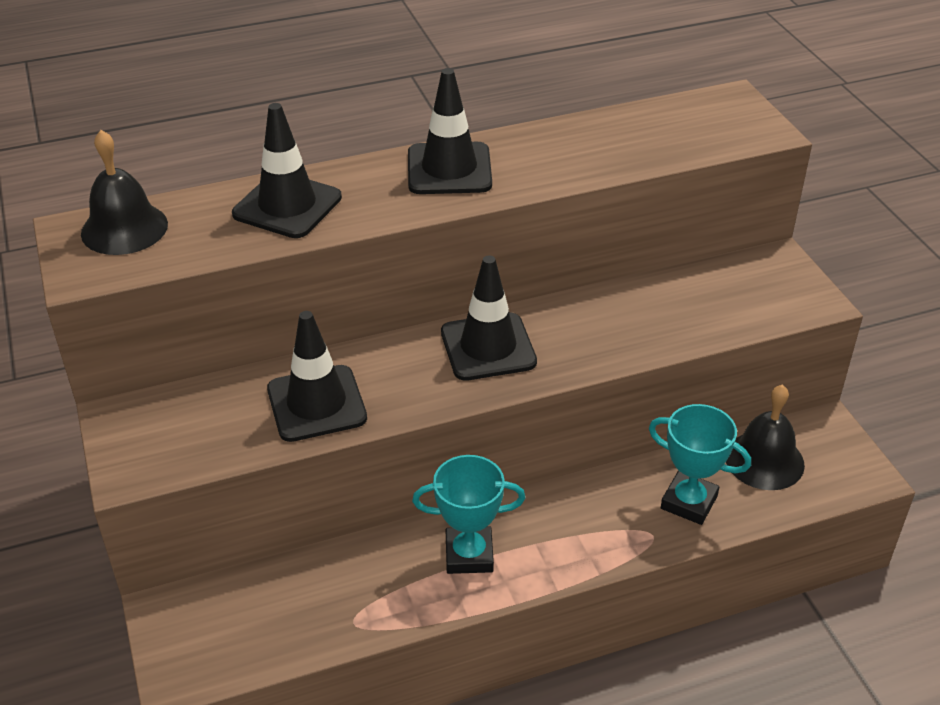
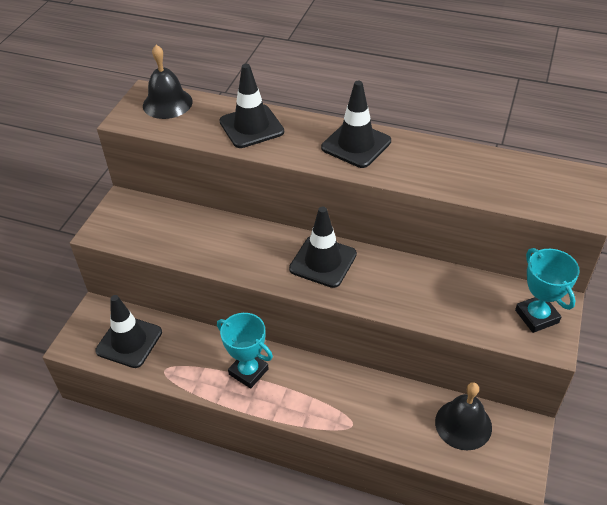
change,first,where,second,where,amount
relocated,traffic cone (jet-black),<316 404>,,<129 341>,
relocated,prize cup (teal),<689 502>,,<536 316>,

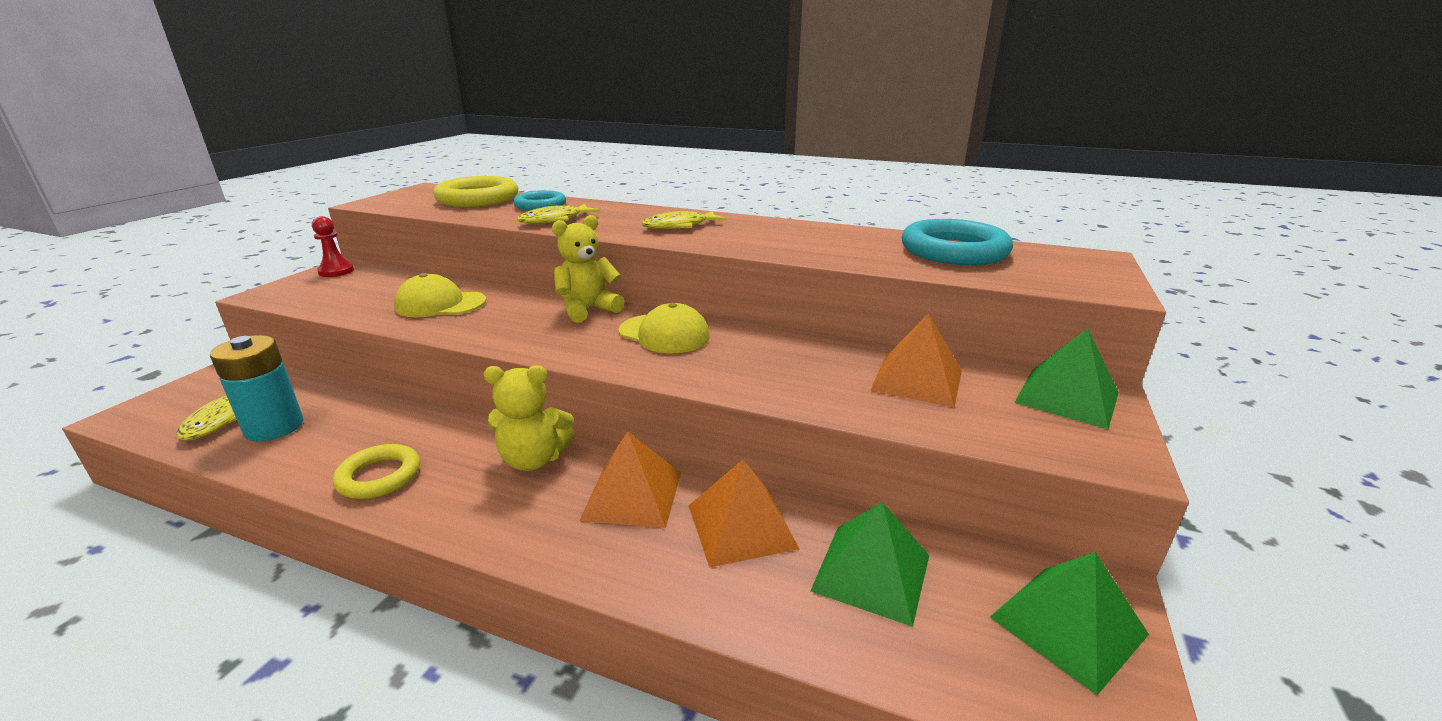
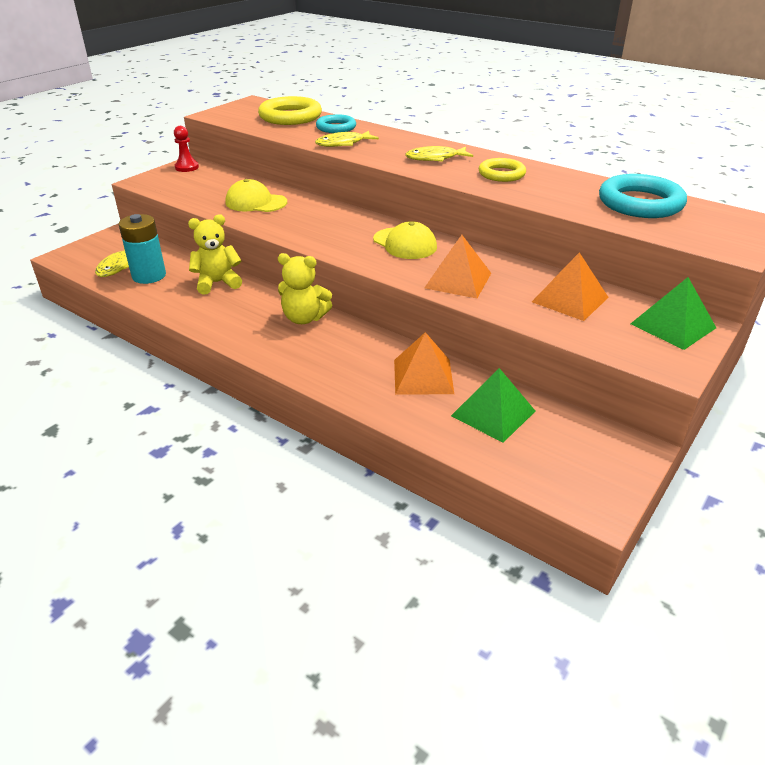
change,first,where,second,where,amount
missing,solid pyramid (green),<1067 625>,,,
relocated,ring (bright yellow),<379 476>,,<501 174>,
relocated,teddy (bright yellow),<588 309>,,<217 283>,
relocated,solid pyramid (orange),<633 495>,,<458 280>,

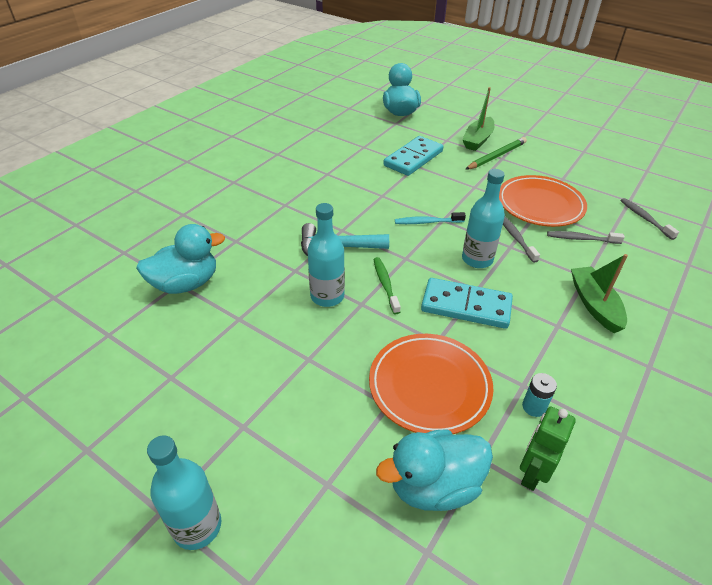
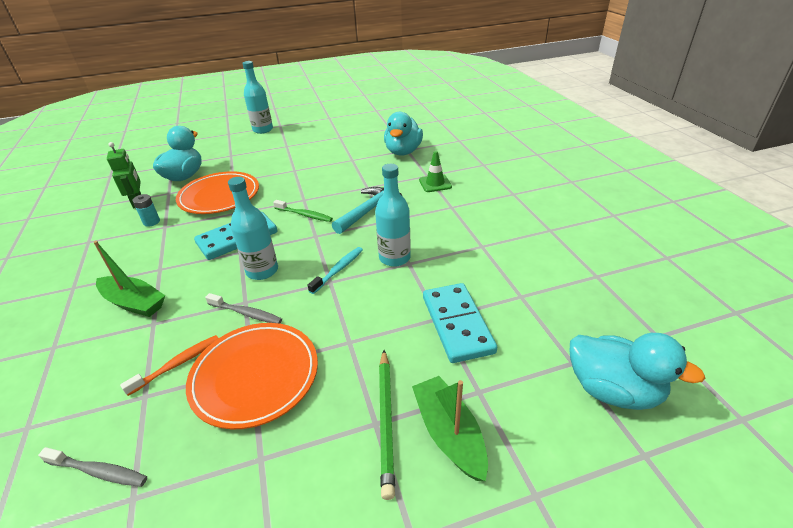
change,first,where,second,where,amount
appeared,,,traffic cone (green),<435 183>,
relocated,drink bottle (teal),<327 296>,,<394 258>,
colour,toothbrush (grey),<581 239>,toothbrush (orange),<177 364>,

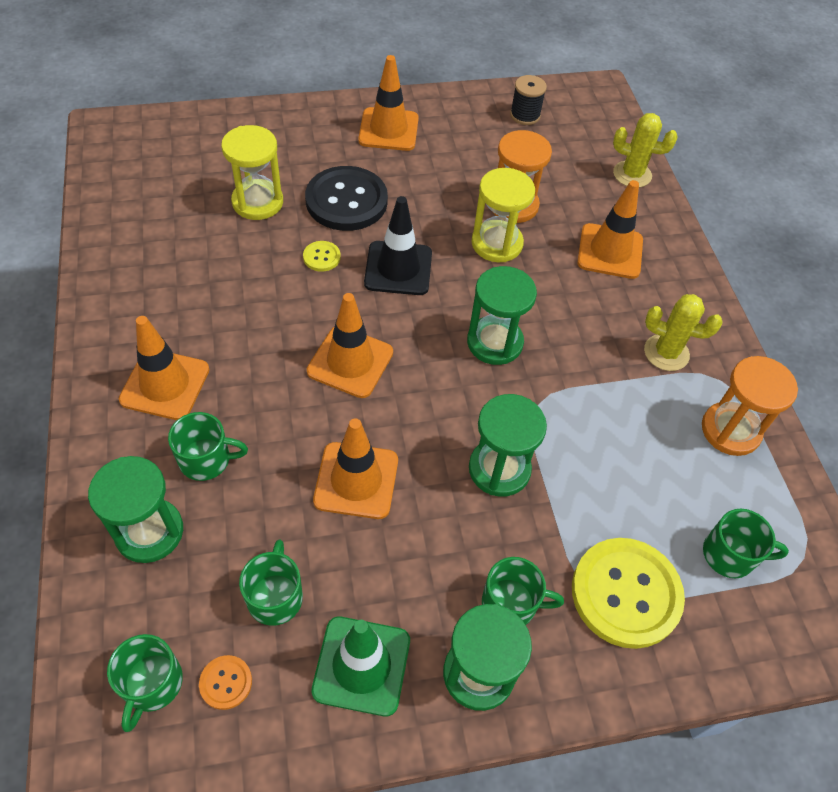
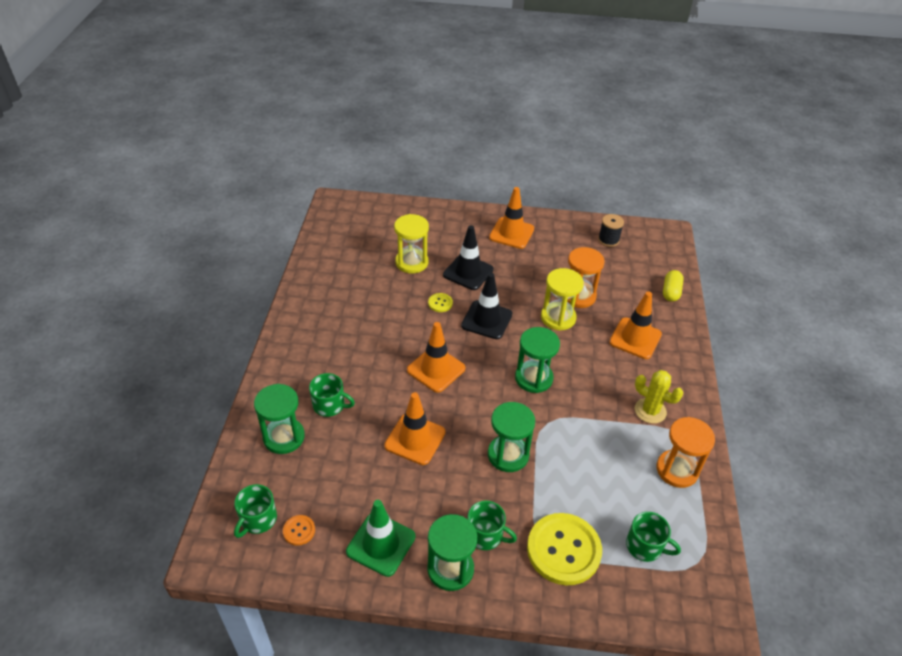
change,first,where,second,where,amount
missing,traffic cone (orange),<165 384>,,,
missing,mug (green),<275 597>,,,
exchanged,button (jet-black),<346 201>,traffic cone (jet-black),<468 272>,
exchanged,saguaro cactus (bright yellow),<632 174>,capsule (bright yellow),<671 292>,

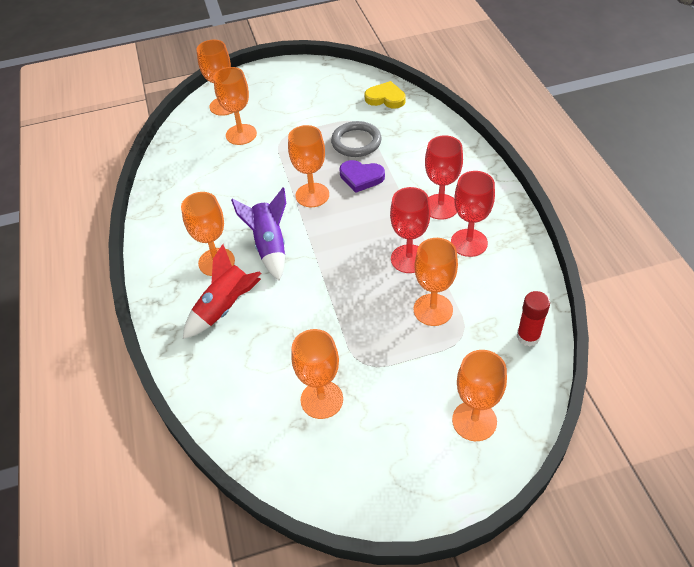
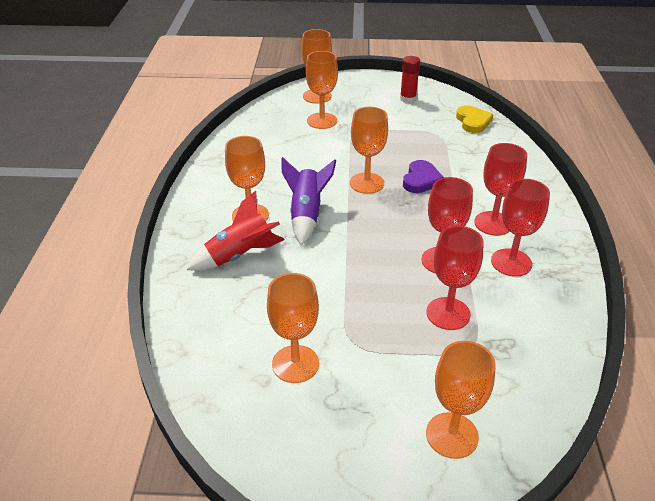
change,first,where,second,where,amount
missing,ring (grey),<356 142>,,,
relocated,glue stick (scarlet),<528 336>,,<408 99>,
colour,chalice (orange),<433 310>,chalice (scarlet),<448 313>,
spun,heart shape (purple),<361 177>,,<421 180>,105 degrees counterclockwise
spun,heart shape (bright yellow),<385 98>,,<473 122>,45 degrees clockwise

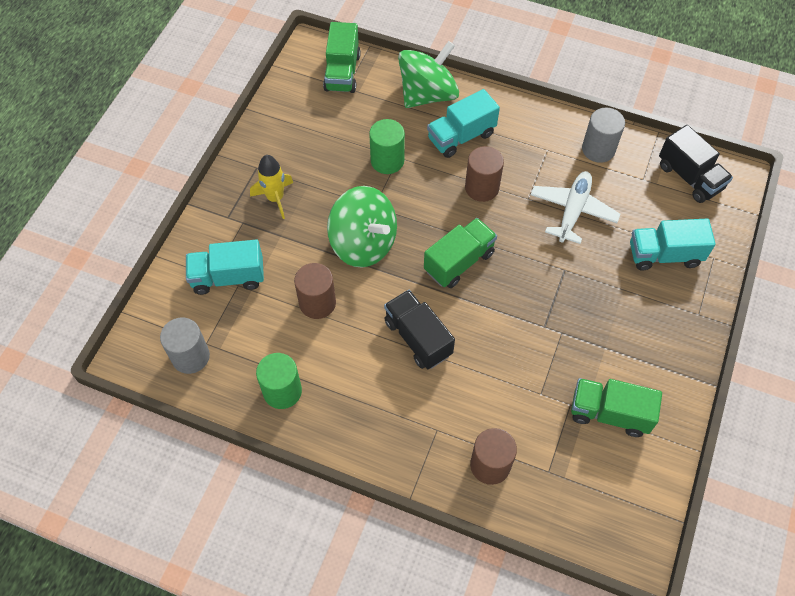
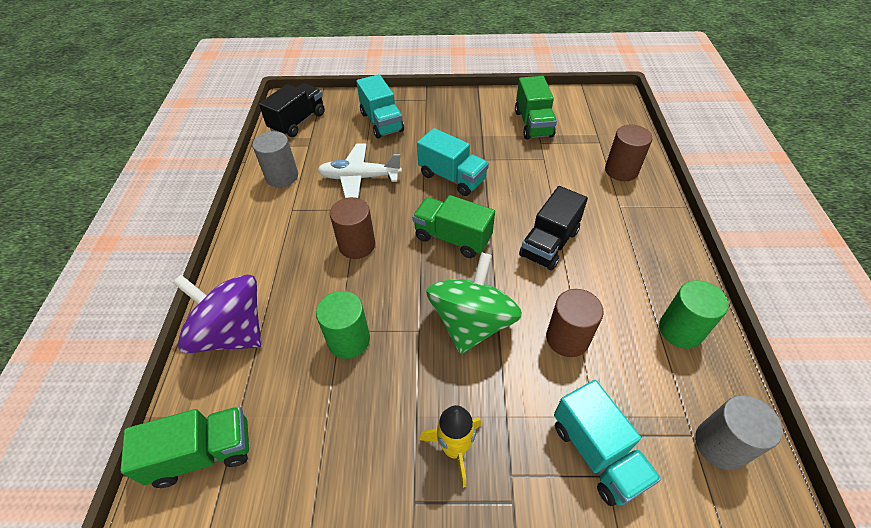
change,first,where,second,where,amount
relocated,toy truck (teal),<461 136>,,<452 177>,
colour,toy top (green),<427 94>,toy top (purple),<232 332>,

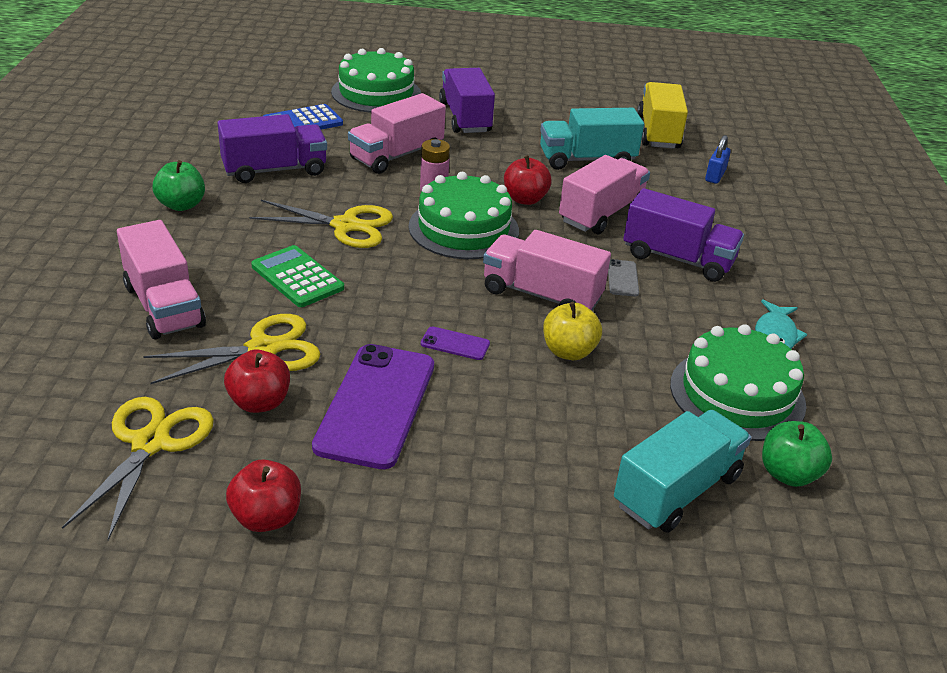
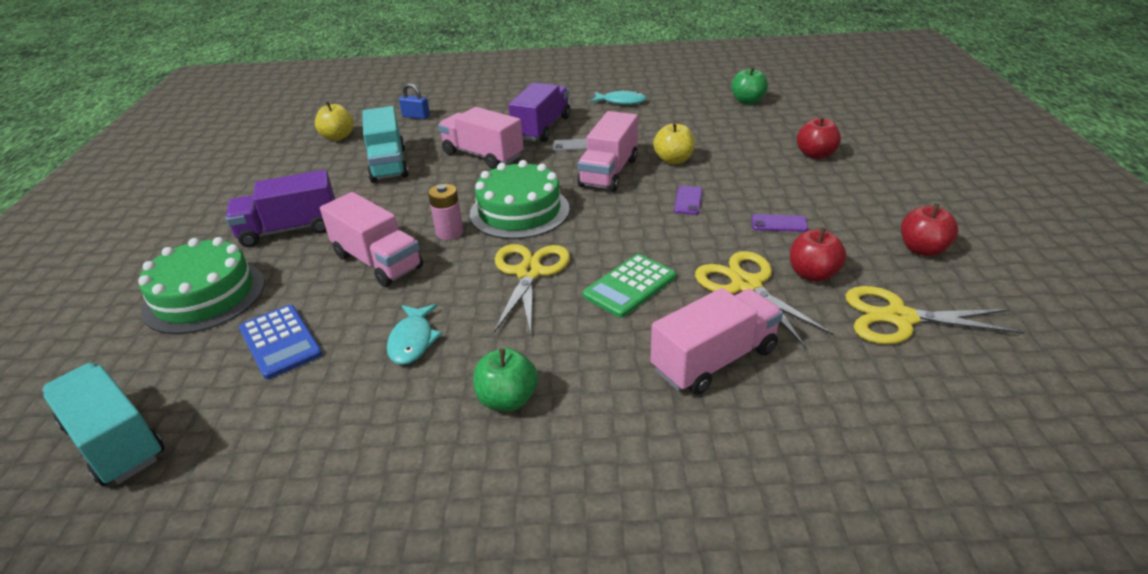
change,first,where,second,where,amount
missing,cake (green),<737 394>,,,
relocated,apple fruit (scarlet),<525 199>,,<815 155>,
relocated,toy truck (teal),<677 491>,,<115 442>,
exchanged,toy truck (purple),<274 170>,fish (teal),<412 341>,
exchanged,toy truck (bright yellow),<658 133>,apple fruit (bright yellow),<338 137>,
size,mobile phone (purple),<376 405>,,<779 224>,x0.42

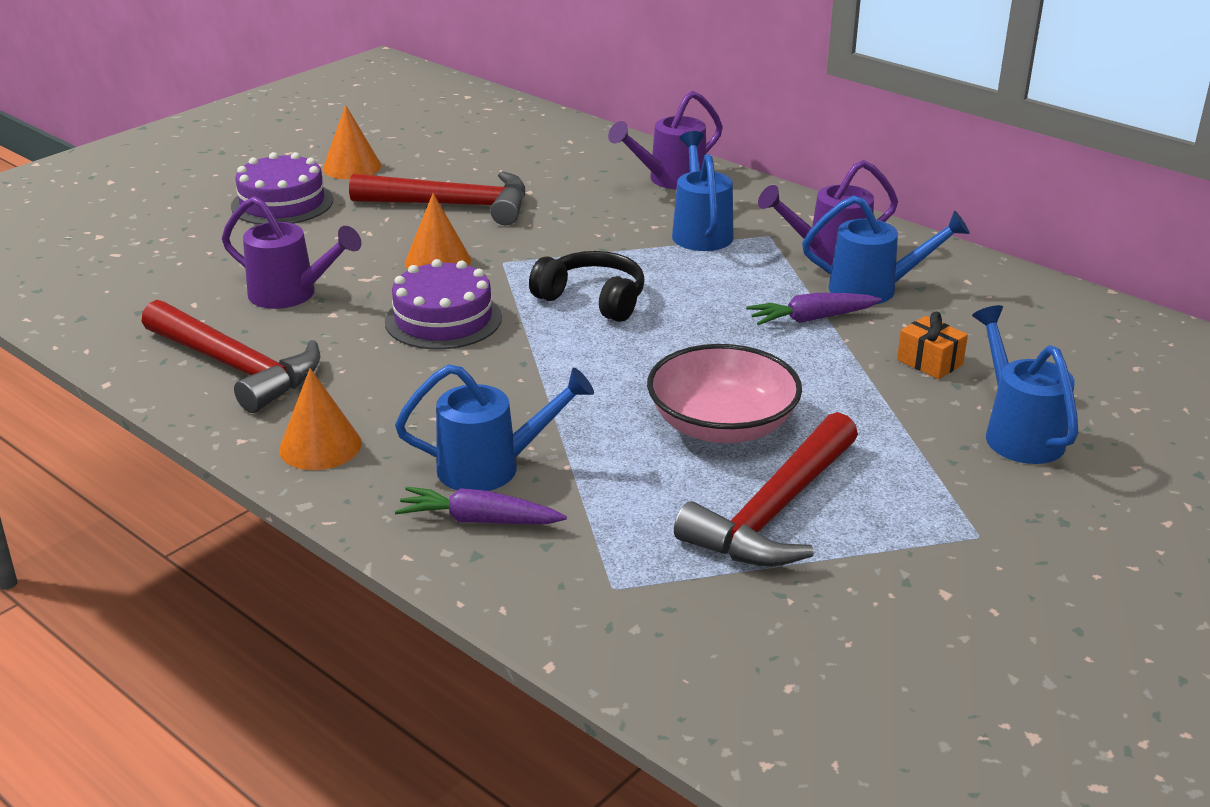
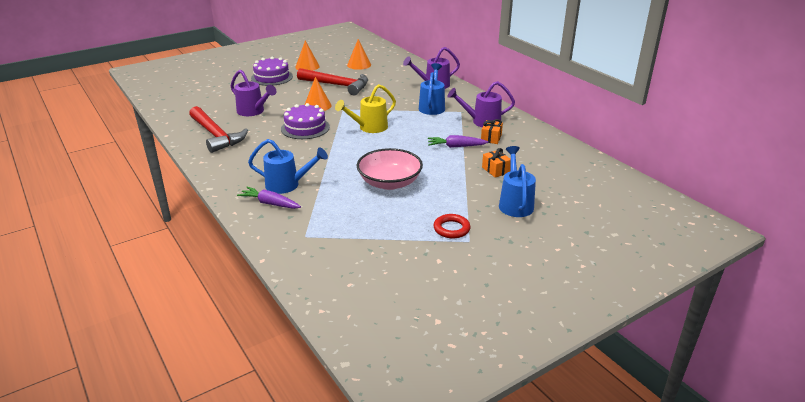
change,first,where,second,where,amount
missing,hammer (scarlet),<774 511>,,,
appeared,,,ring (scarlet),<451 229>,
relocated,cone (orange),<320 446>,,<359 65>,
exchanged,over-ear headphones (jet-black),<592 299>,watering pot (bright yellow),<369 128>,
exchanged,watering pot (blue),<873 289>,gift (orange),<491 138>,

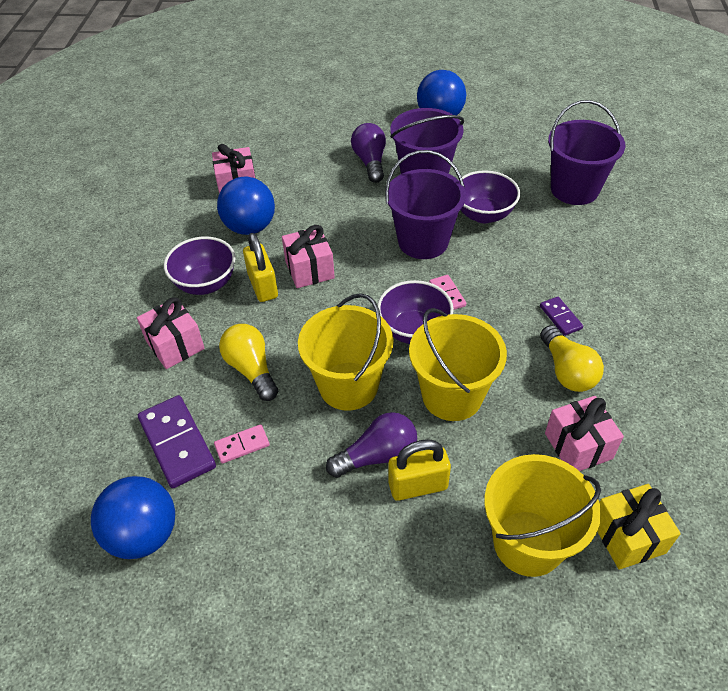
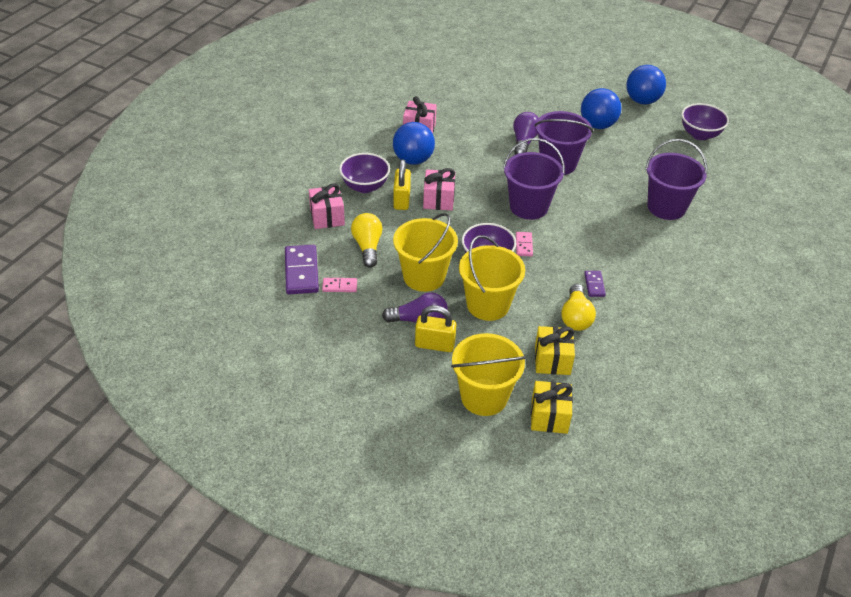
change,first,where,second,where,amount
relocated,play ball (blue),<144 534>,,<642 101>,
relocated,serving bowl (purple),<483 214>,,<700 134>,
colour,gift (pink),<578 446>,gift (bright yellow),<552 360>,

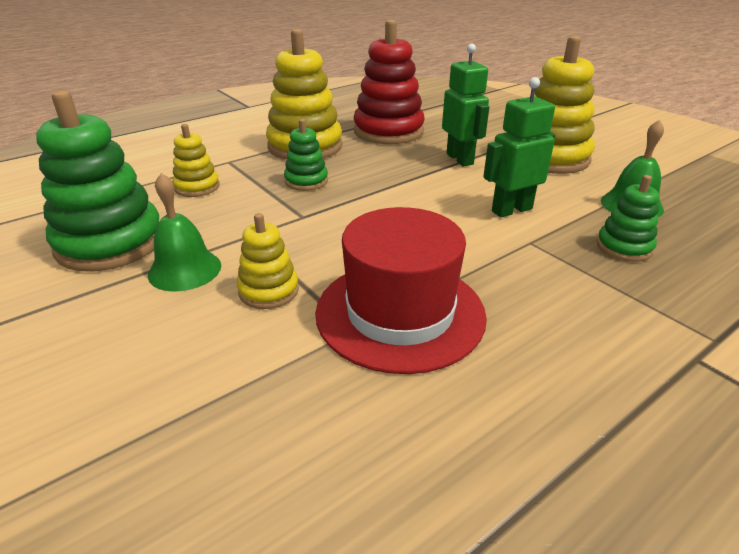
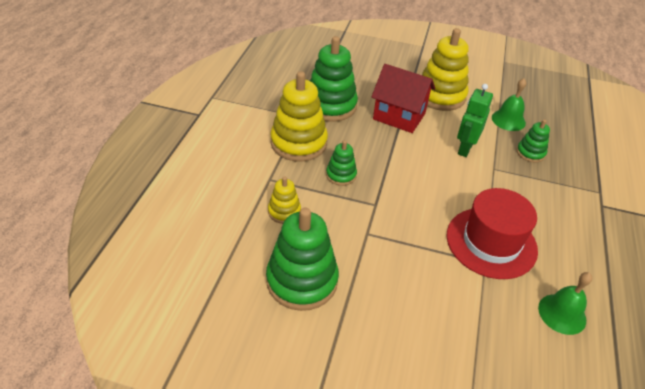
change,first,where,second,where,amount
missing,stacking toy (bright yellow),<268 291>,,,
relocated,hand bell (green),<185 270>,,<562 313>,
exchanged,robot figure (green),<460 159>,house (scarlet),<399 116>,
colour,stacking toy (scarlet),<388 131>,stacking toy (green),<330 105>,

